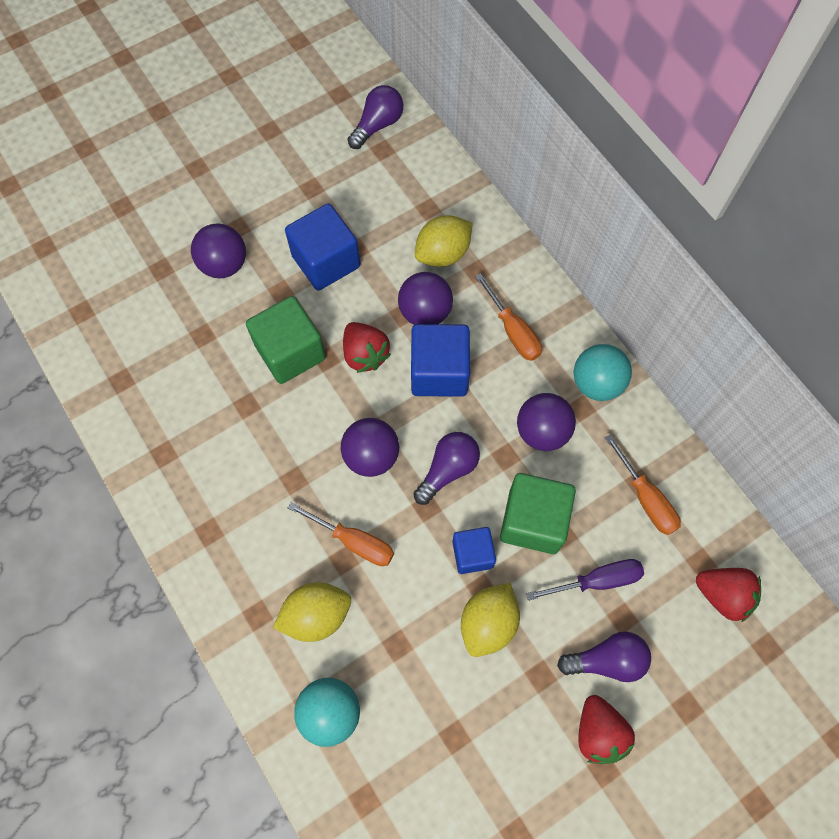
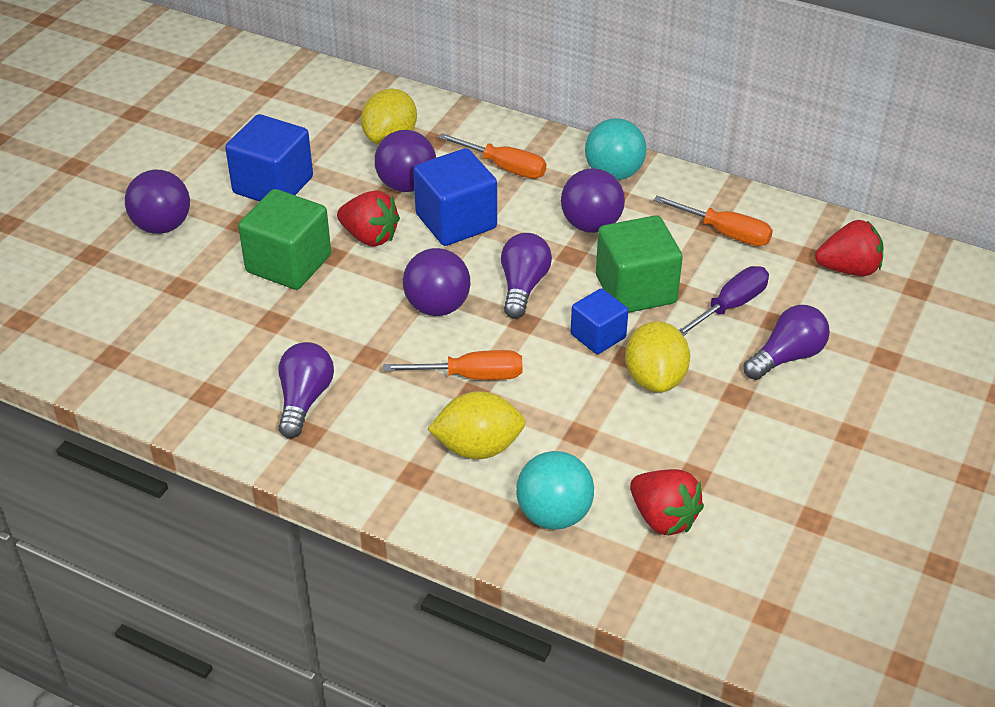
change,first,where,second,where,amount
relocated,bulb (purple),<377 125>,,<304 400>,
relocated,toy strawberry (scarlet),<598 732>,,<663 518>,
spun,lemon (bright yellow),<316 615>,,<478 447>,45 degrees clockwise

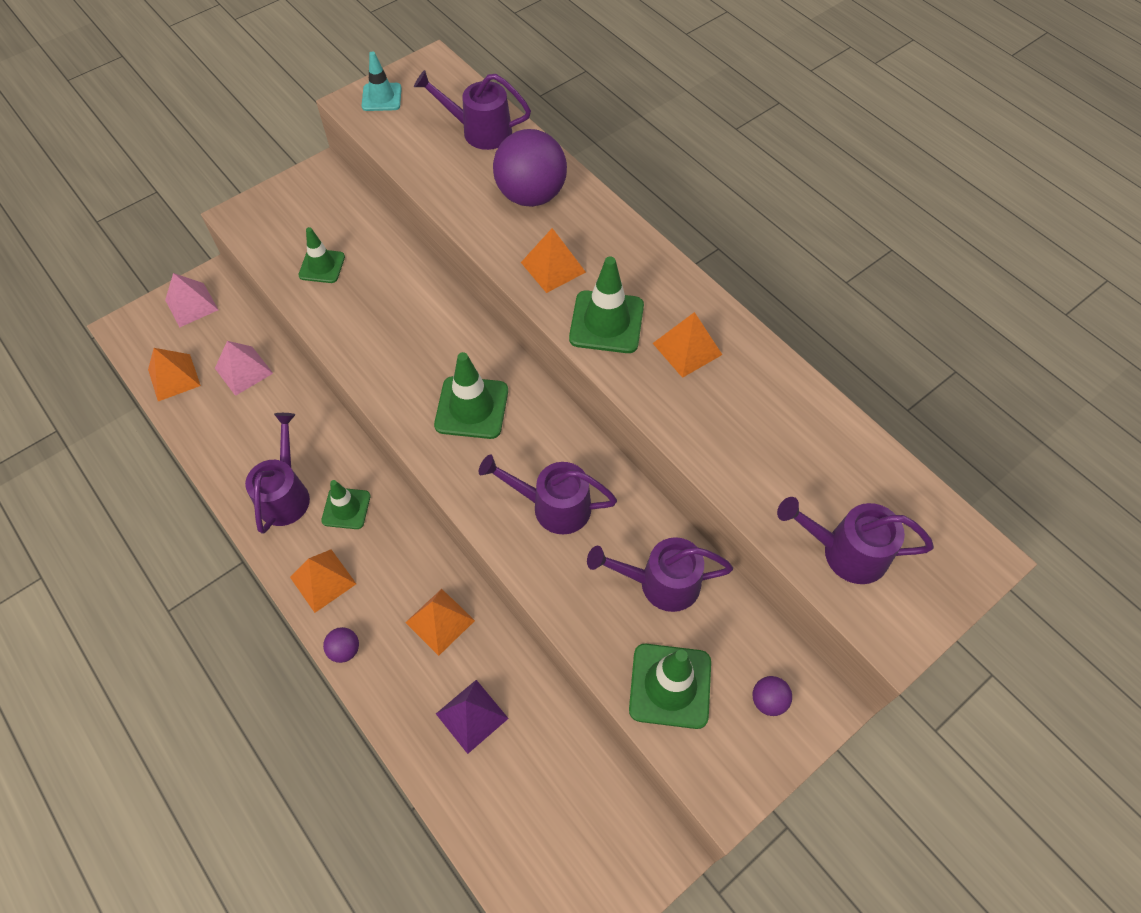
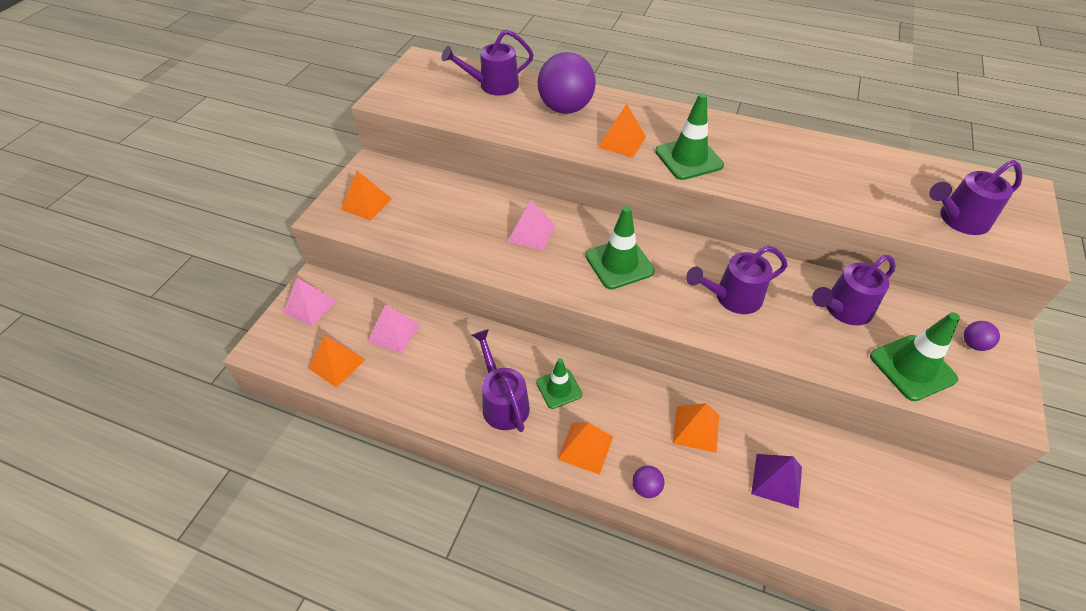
change,first,where,second,where,amount
missing,traffic cone (green),<322 266>,,,
missing,traffic cone (teal),<381 97>,,,
appeared,,,solid pyramid (pink),<531 233>,
relocated,solid pyramid (orange),<687 348>,,<366 204>,

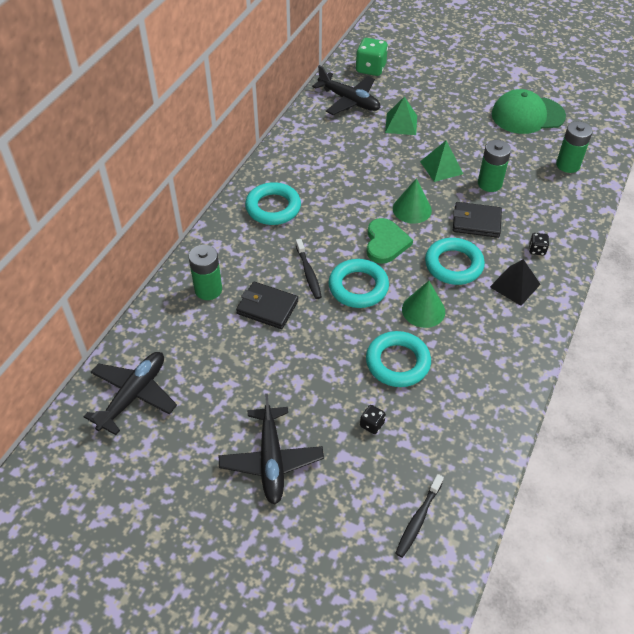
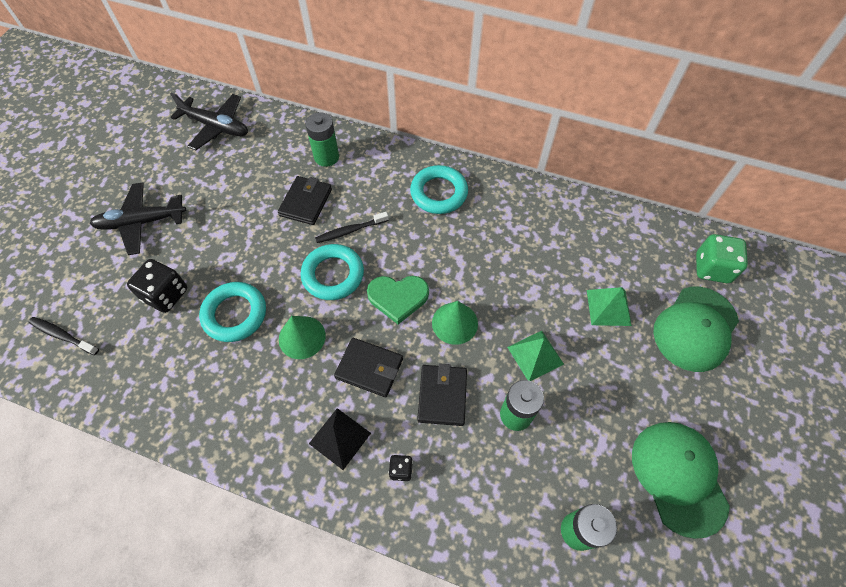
change,first,where,second,where,amount
missing,aeroplane (jet-black),<349 101>,,,
appeared,,,peaked cap (green),<695 328>,
exchanged,ring (teal),<453 265>,card wallet (jet-black),<369 368>,
size,dice (jet-black),<372 424>,,<166 295>,x1.97

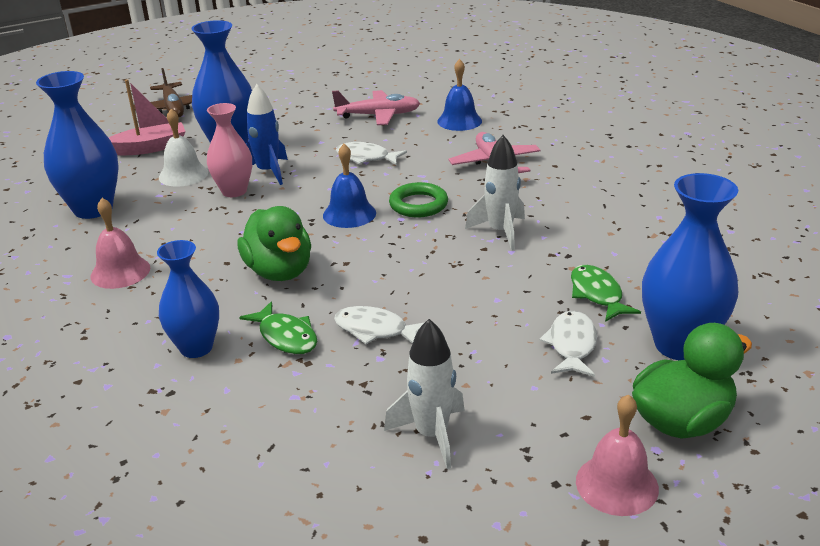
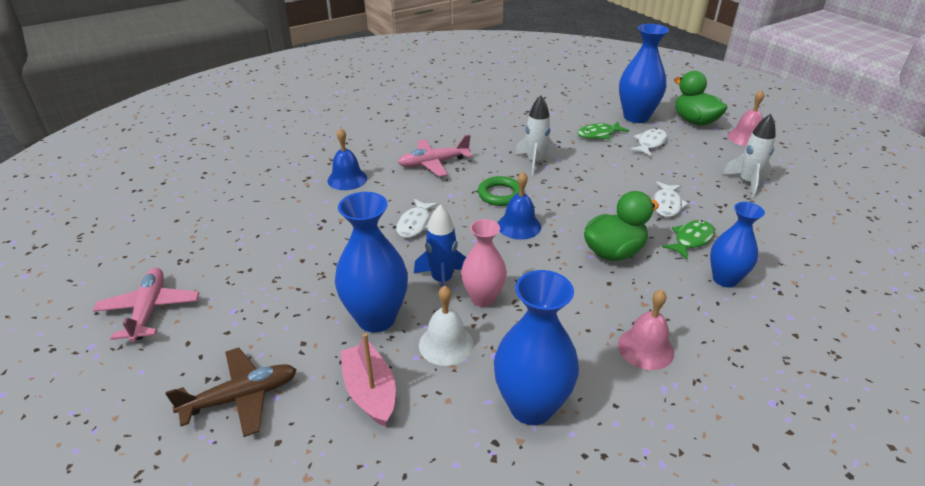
change,first,where,second,where,amount
relocated,aeroplane (pink),<378 115>,,<149 310>,
spun,fish (pure white),<571 345>,,<650 143>,120 degrees clockwise

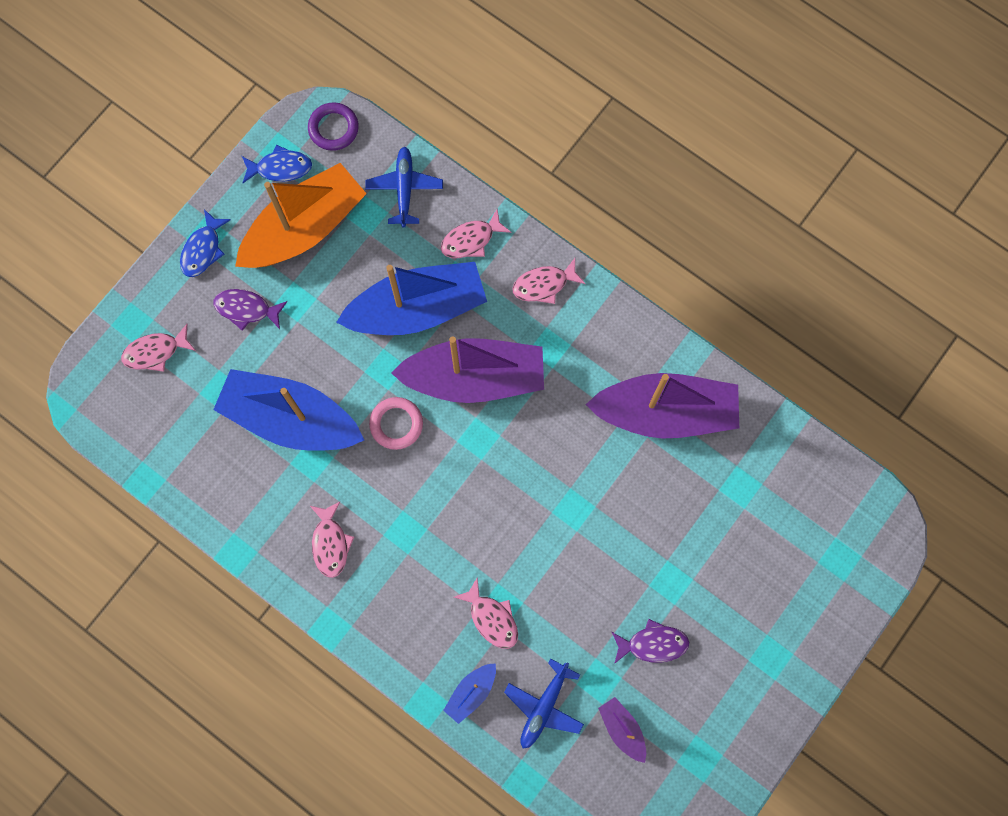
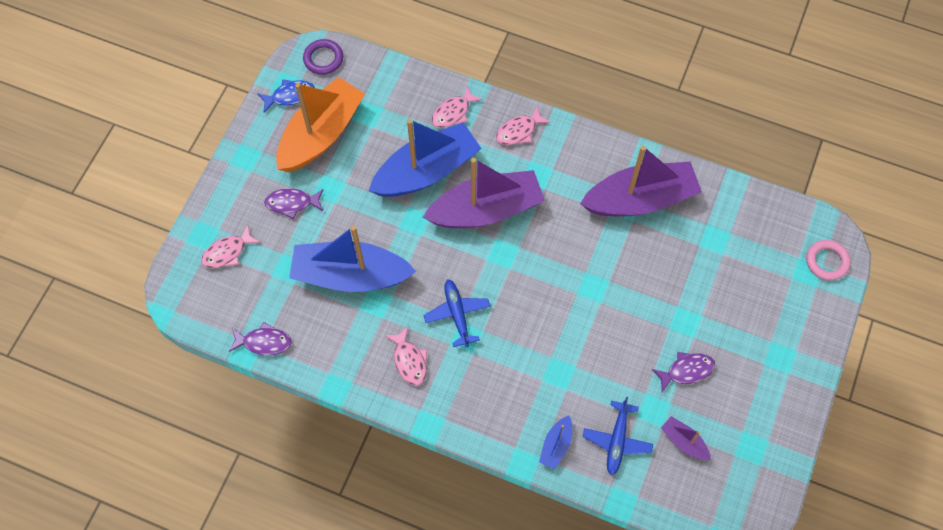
change,first,where,second,where,amount
missing,fish (blue),<203 249>,,,
missing,fish (pink),<491 618>,,,
appeared,,,fish (purple),<264 342>,
relocated,aeroplane (blue),<404 189>,,<457 314>,
relocated,ring (pink),<396 424>,,<827 261>,

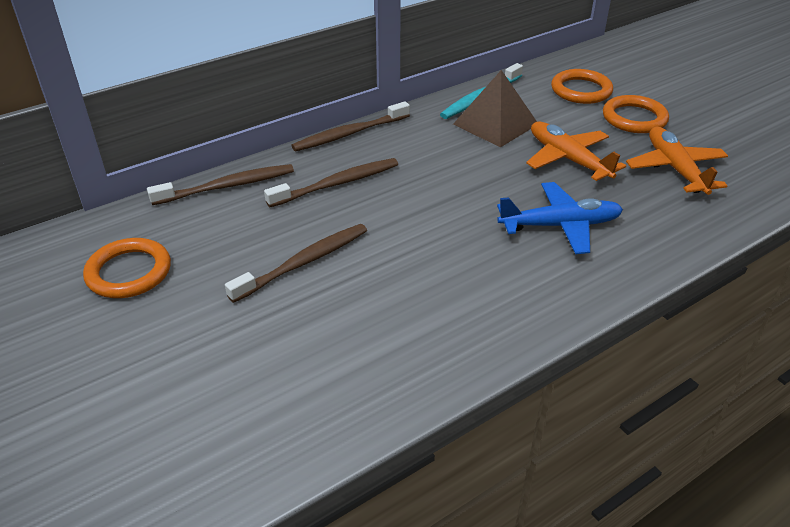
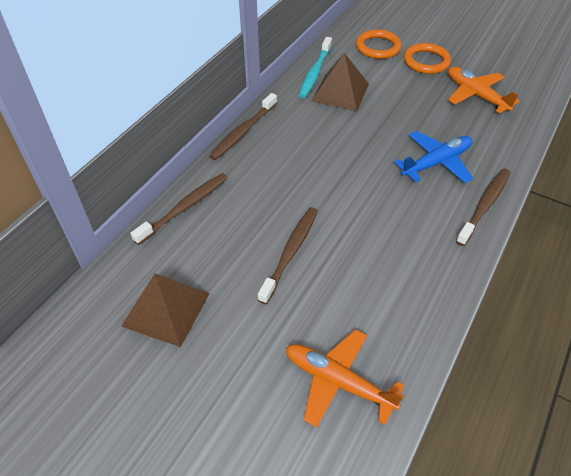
change,first,where,second,where,amount
relocated,toothbrush (dark brown),<337 184>,,<484 205>,
relocated,aeroplane (orange),<568 159>,,<338 382>,
exchanged,ring (orange),<129 272>,solid pyramid (dark brown),<166 309>,

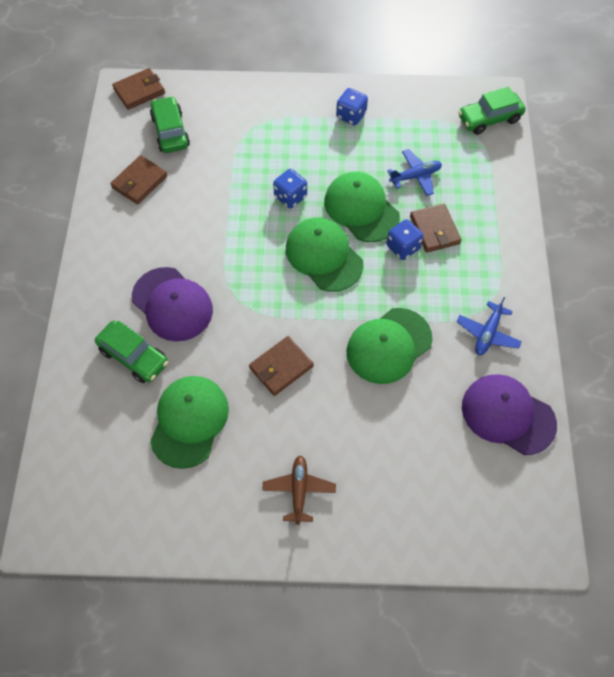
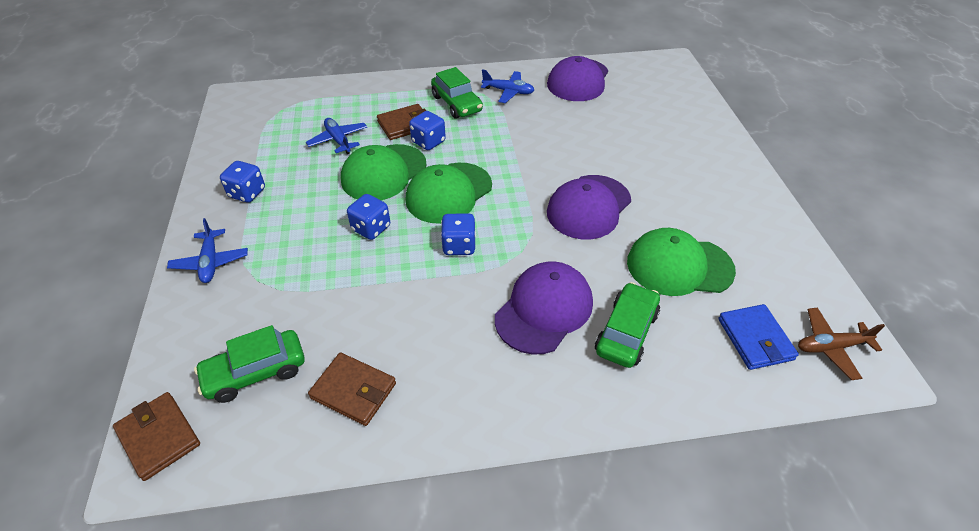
change,first,where,second,where,amount
missing,peaked cap (green),<389 346>,,,
appeared,,,aeroplane (blue),<210 262>,
appeared,,,dice (blue),<459 246>,
appeared,,,card wallet (blue),<755 339>,
relocated,aeroplane (dark brown),<299 490>,,<831 347>,
relocated,car (green),<489 119>,,<457 104>,
exchanged,card wallet (dark brown),<281 367>,peaked cap (purple),<588 207>,

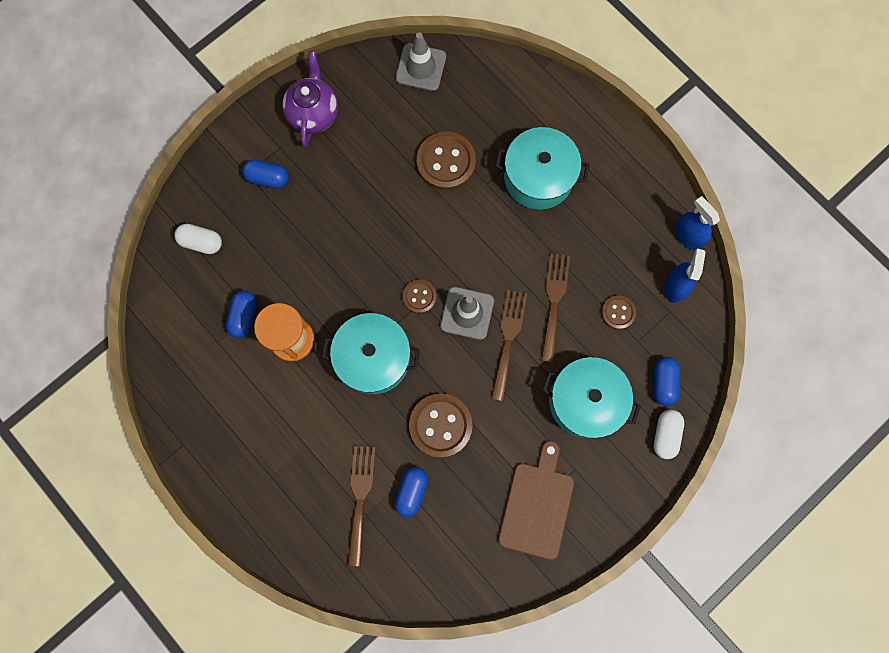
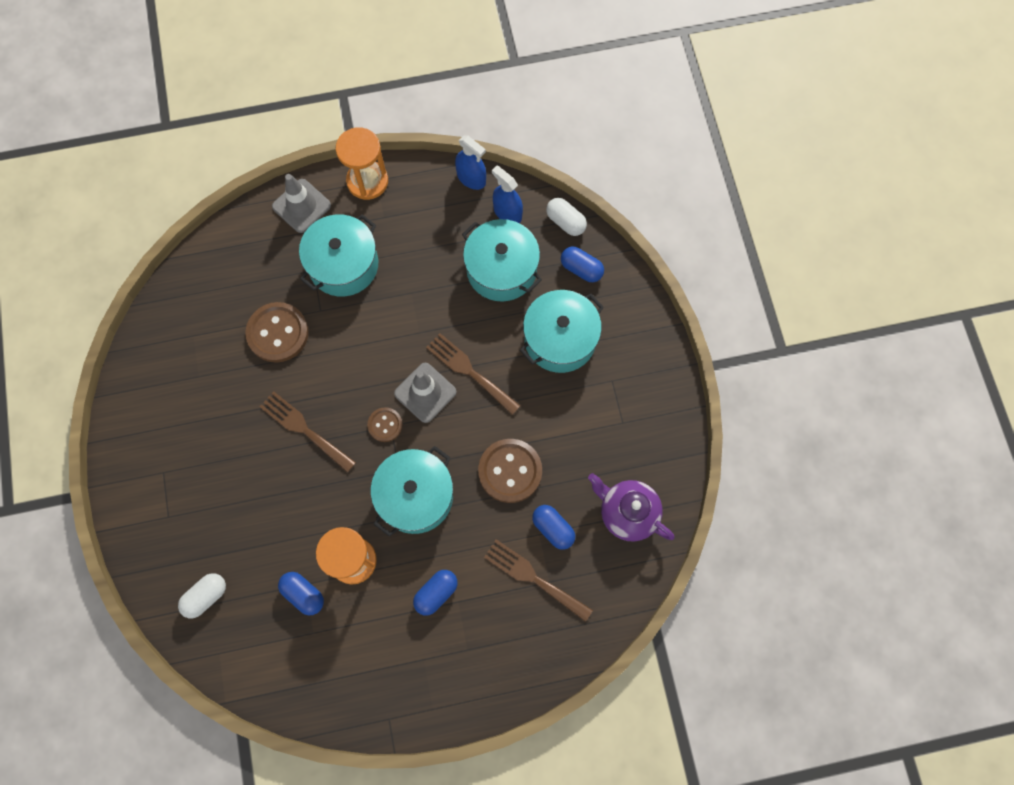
change,first,where,second,where,amount
missing,bread board (dark brown),<537 505>,,,
appeared,,,sandglass (orange),<367 181>,
relocated,capsule (blue),<268 178>,,<436 593>,
relocated,teapot (purple),<313 113>,,<627 513>,
relocated,traffic cone (grey),<421 67>,,<301 206>,
relocated,dinner fork (dark brown),<554 302>,,<304 429>,
relocated,capsule (pure white),<665 435>,,<565 222>,
exchanged,button (dark brown),<618 312>,cooking pot (teal),<501 270>,
spun,sprayer (blue),<687 236>,,<471 178>,135 degrees counterclockwise

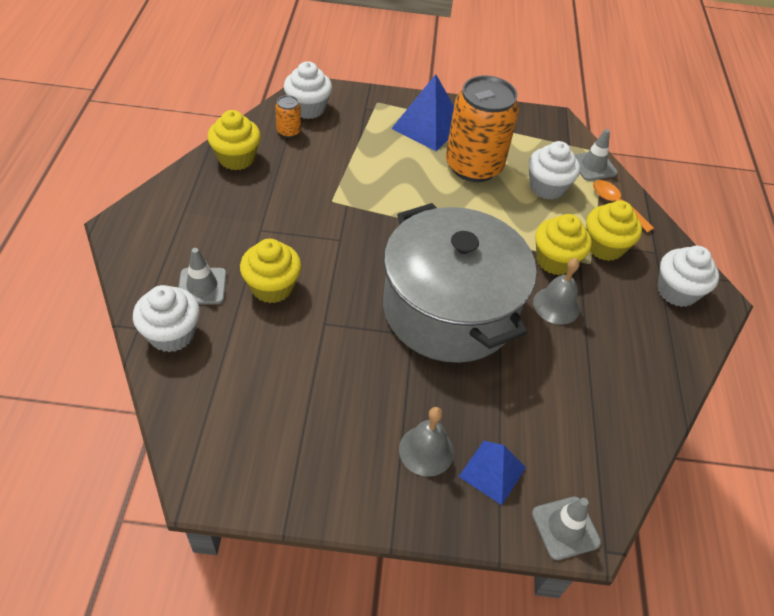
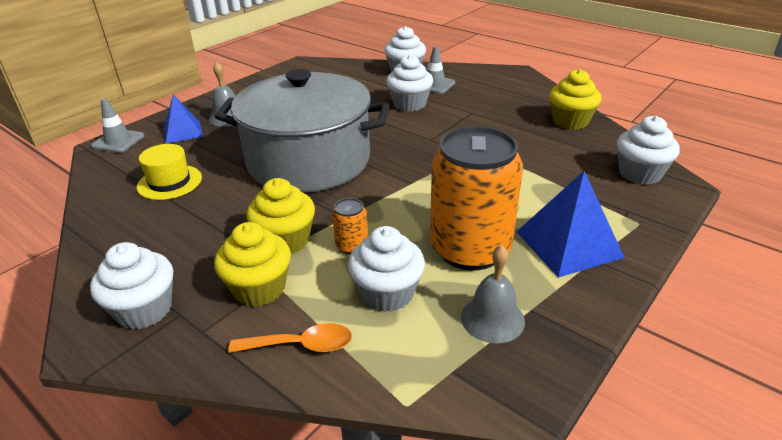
change,first,where,second,where,amount
missing,traffic cone (grey),<593 166>,,,
appeared,,,hat (bright yellow),<169 182>,
relocated,soda can (orange),<289 131>,,<352 246>,
relocated,hand bell (grey),<556 305>,,<492 319>,
colour,fairy cake (bright yellow),<272 287>,fairy cake (pure white),<409 104>,

